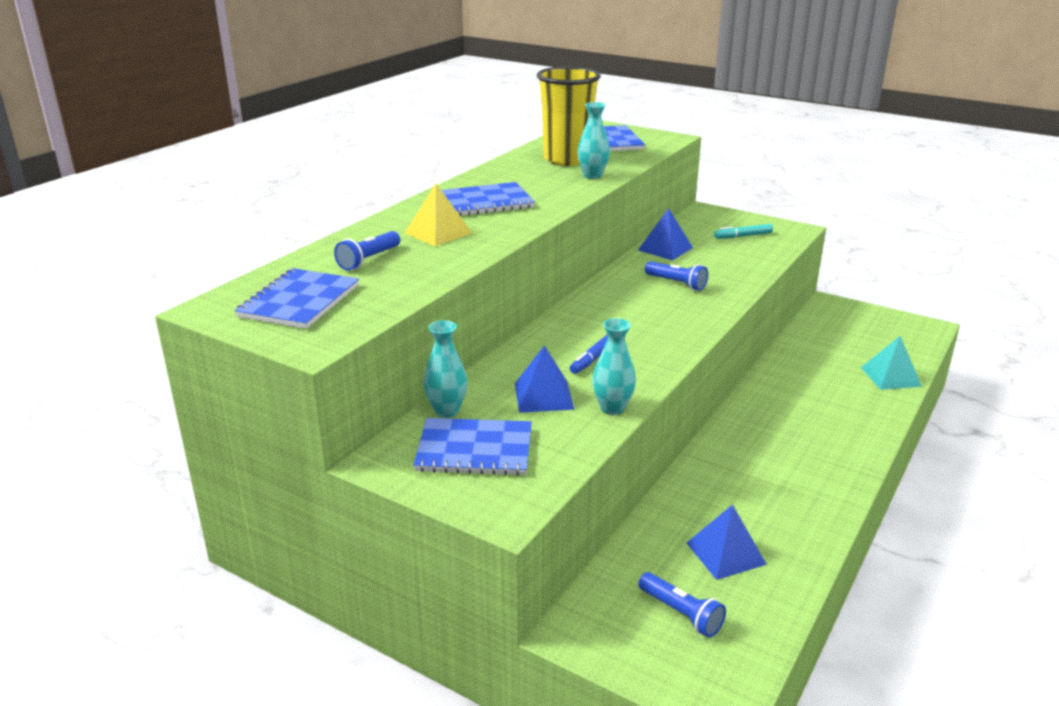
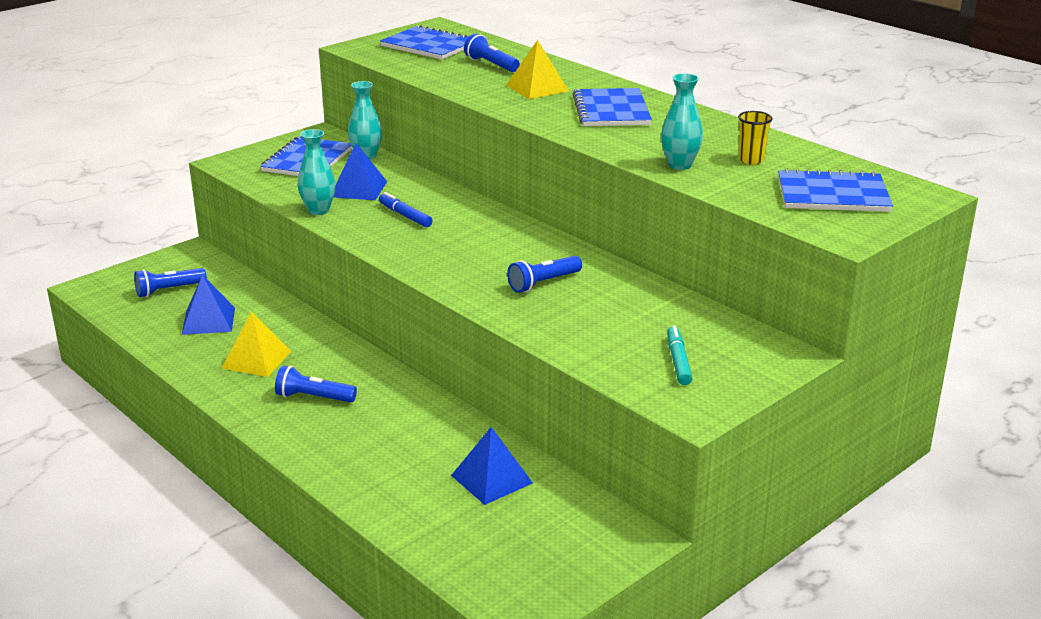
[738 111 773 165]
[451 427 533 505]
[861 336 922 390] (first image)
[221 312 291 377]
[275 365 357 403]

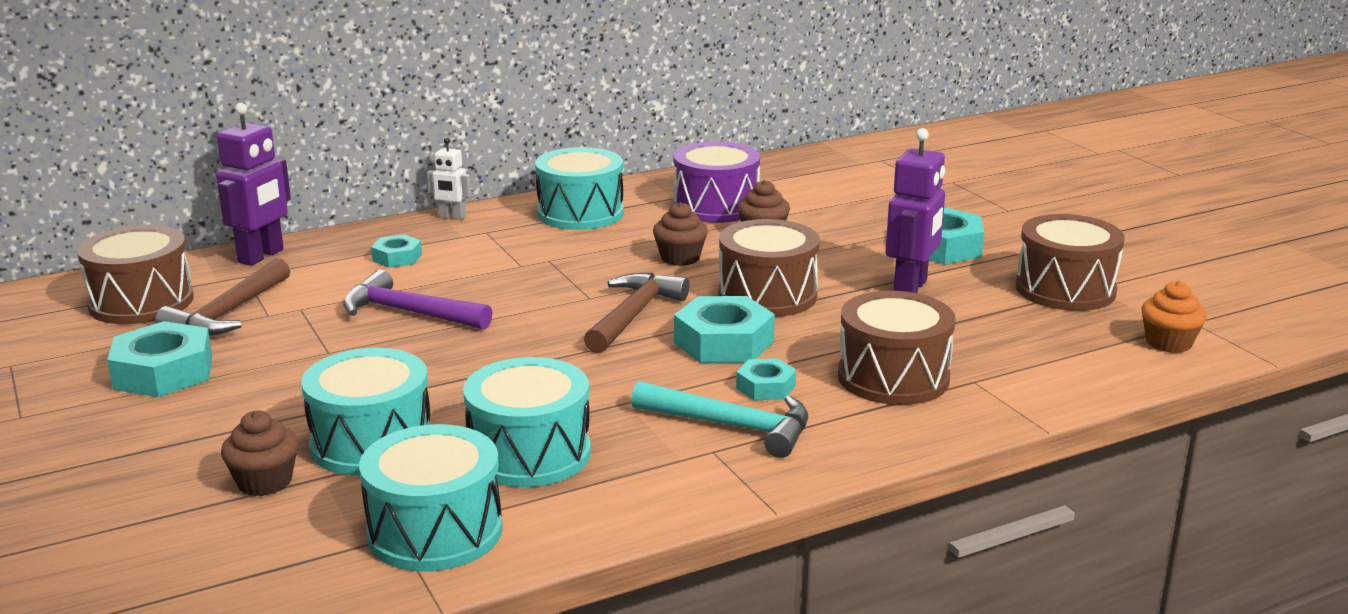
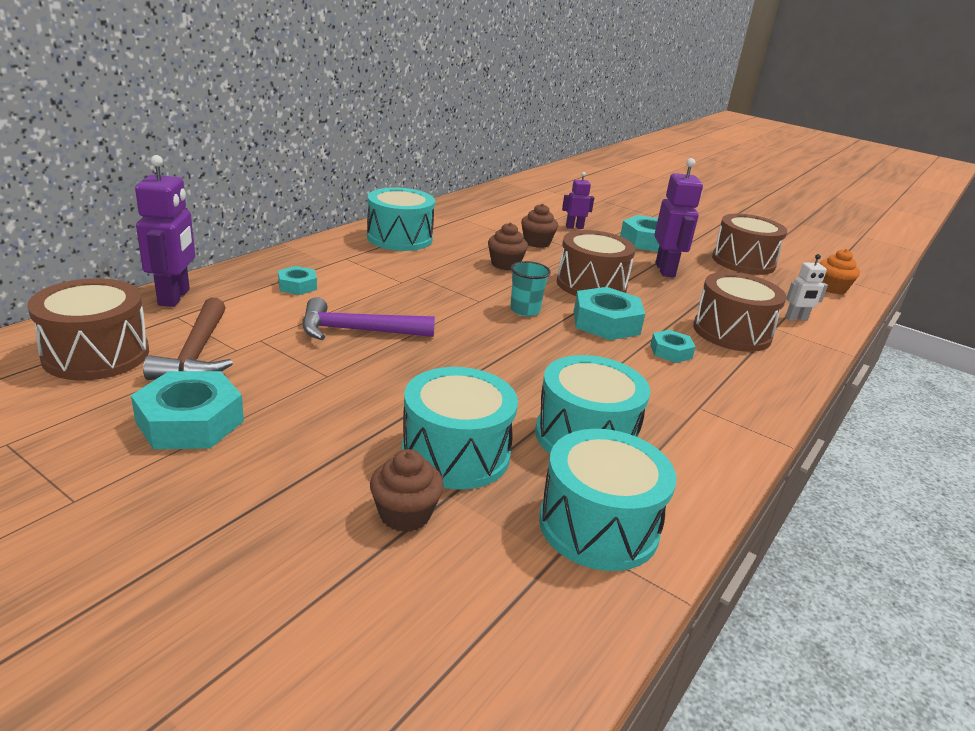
[785 254 828 321]
[674 141 760 223] (first image)
[510 261 551 316]
[631 381 808 458] (first image)
[562 172 594 229]

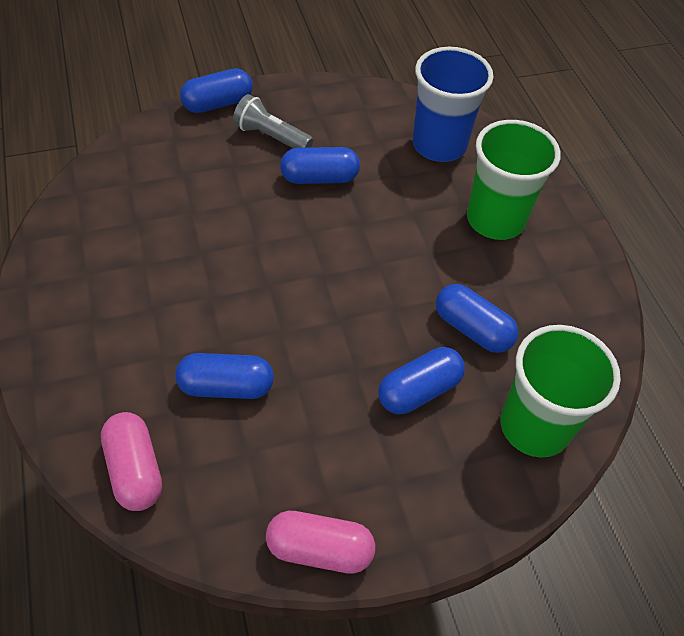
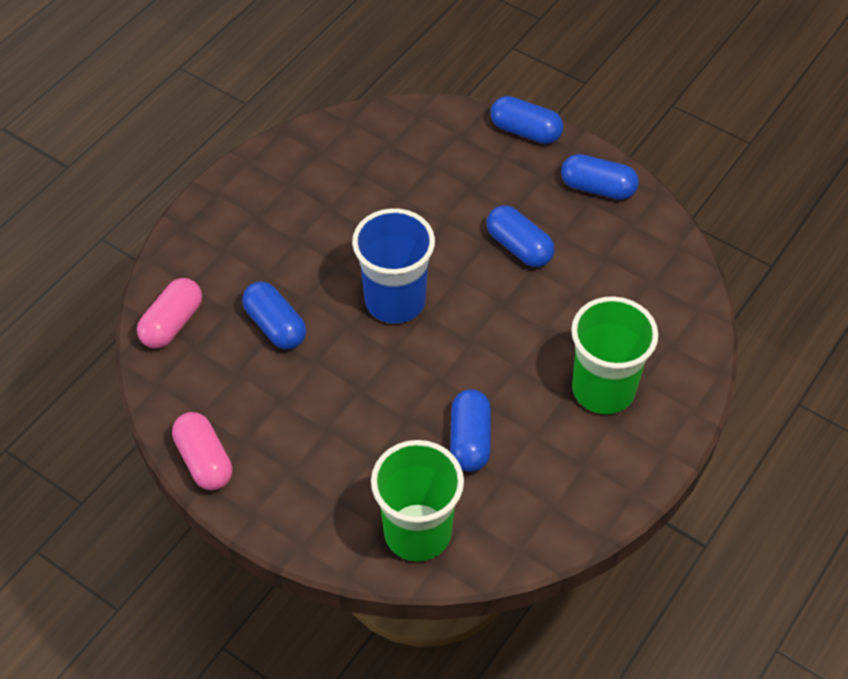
[352 208 435 324]
[233 94 313 148] (first image)
[561 154 639 200]

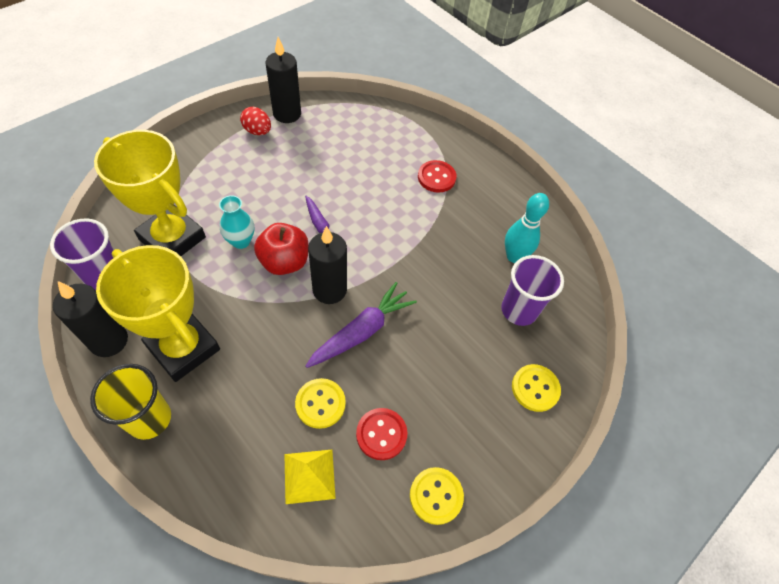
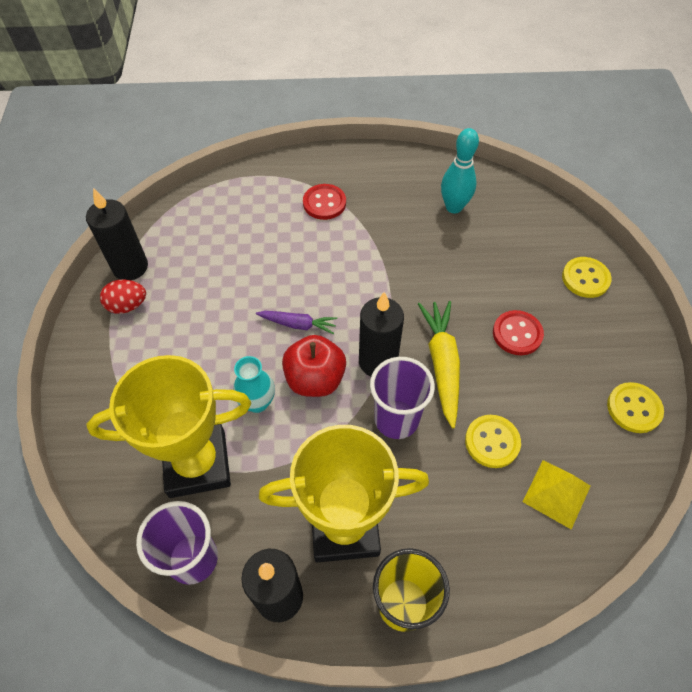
[370 357 435 439]
[418 301 460 428]
[493 310 544 355]

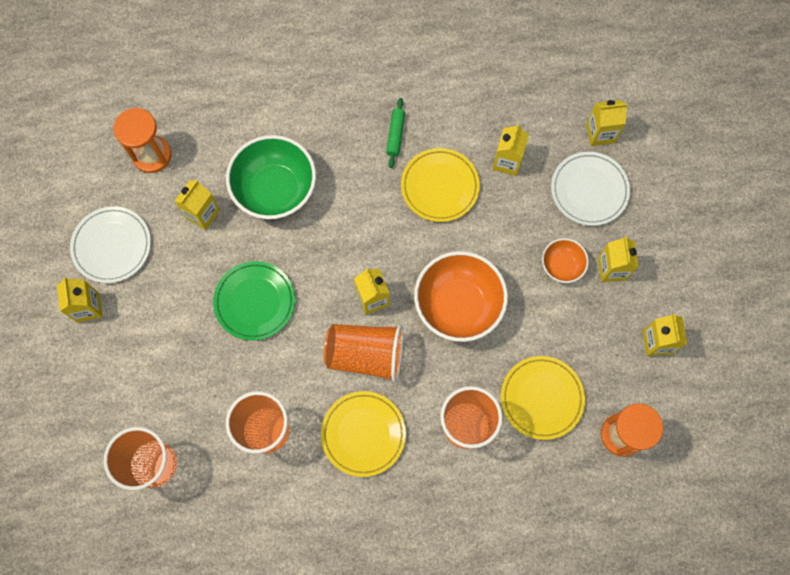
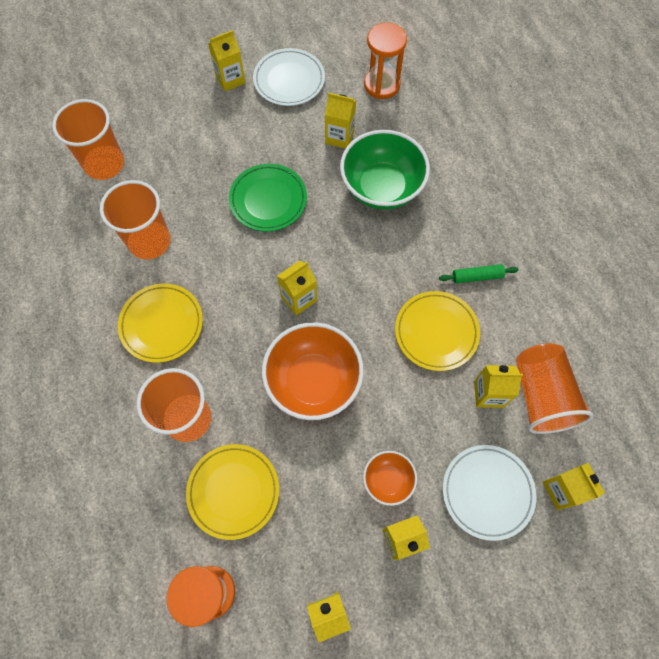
[516 343 594 434]

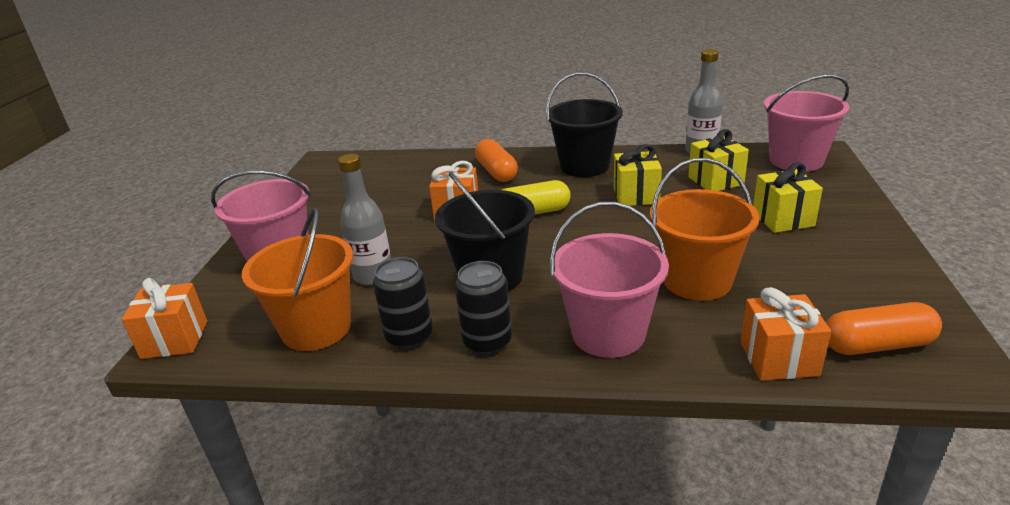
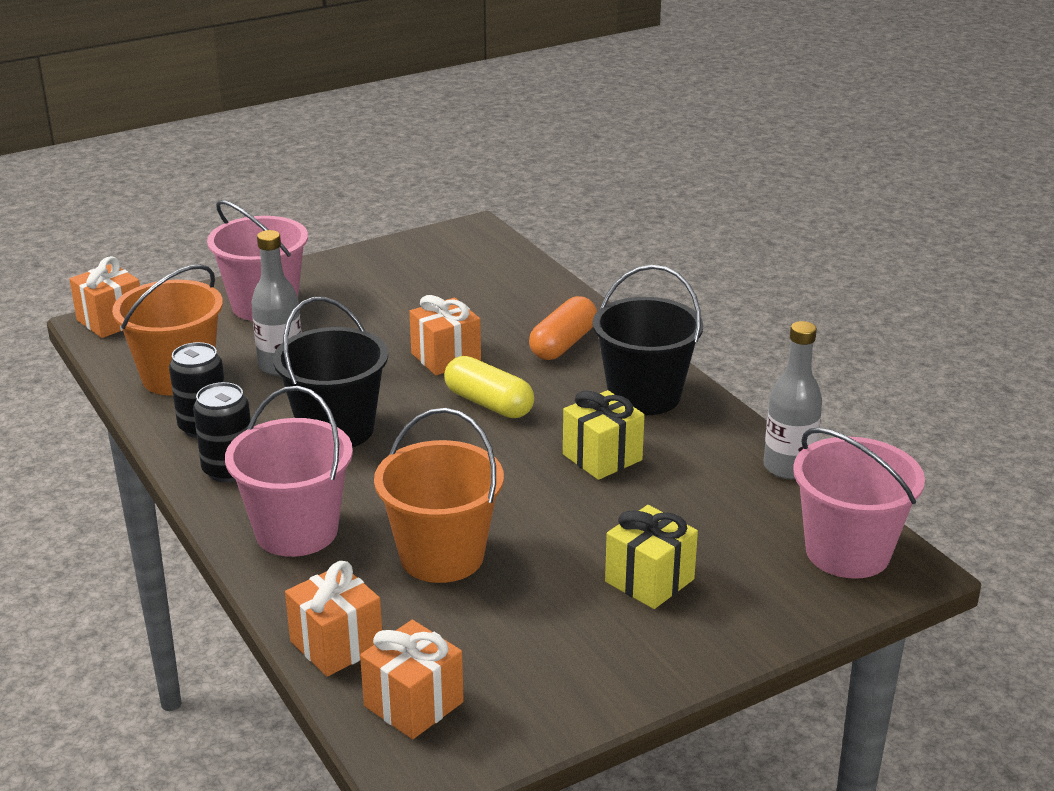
[688 129 749 191] (first image)
[360 620 464 739]

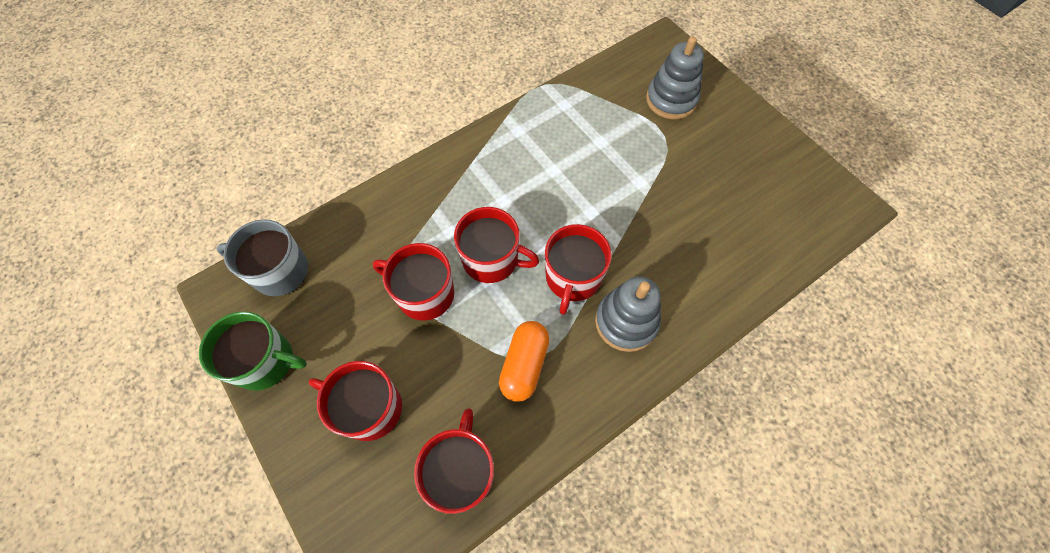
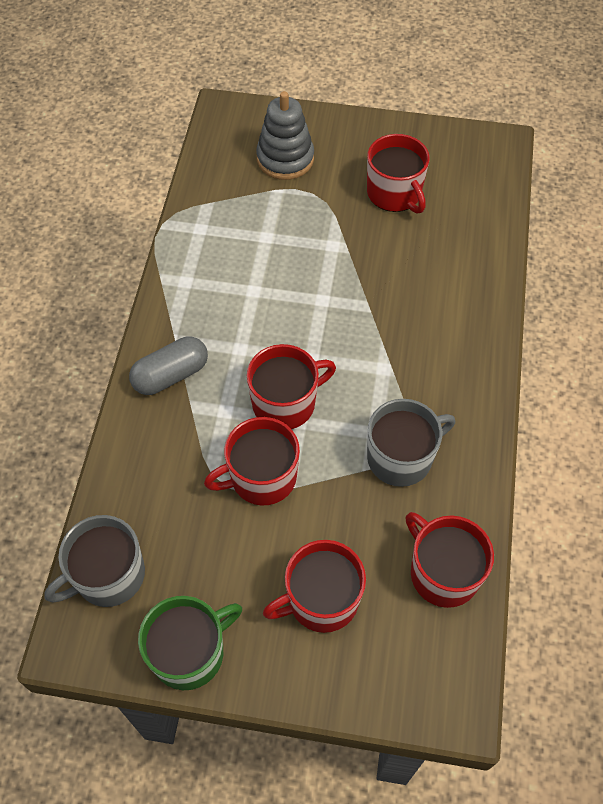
[367 134 430 214]
[595 277 661 352] (first image)
[367 399 455 487]
[129 337 208 395]

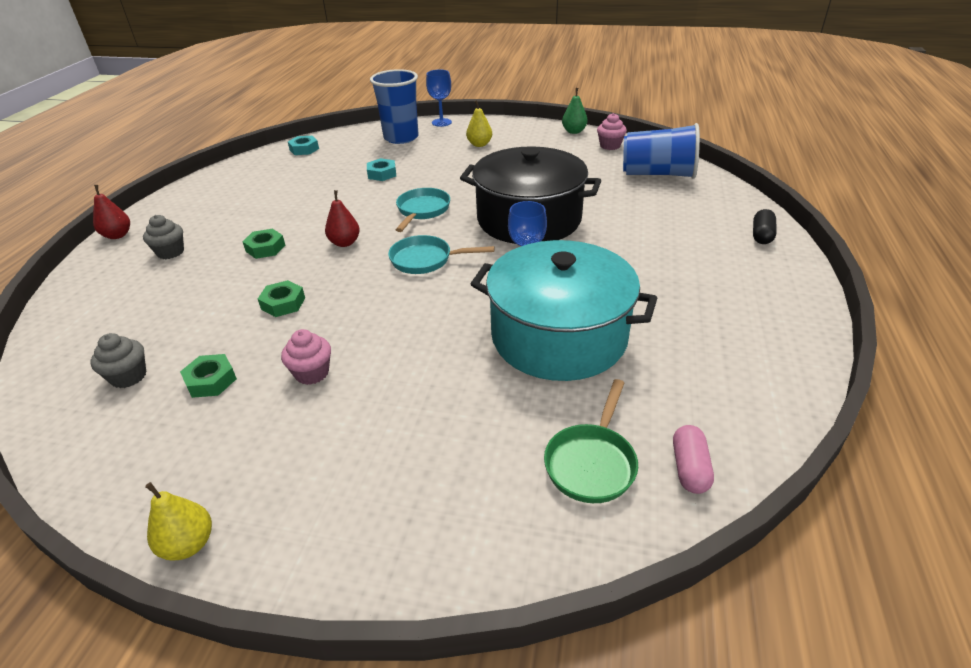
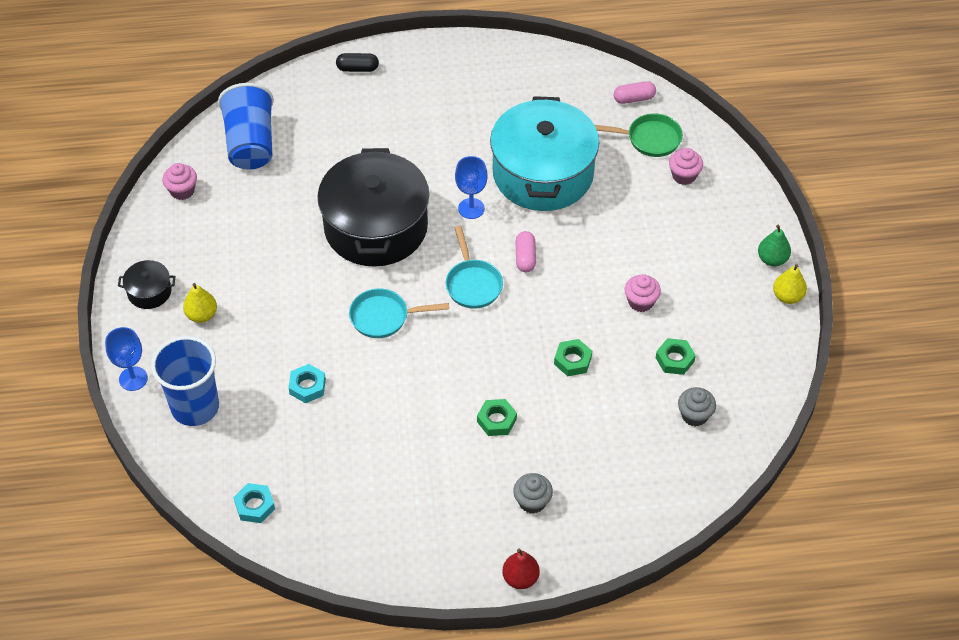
[758 225 791 266]
[325 190 360 247] (first image)
[669 148 703 185]
[516 231 536 272]
[118 260 176 309]

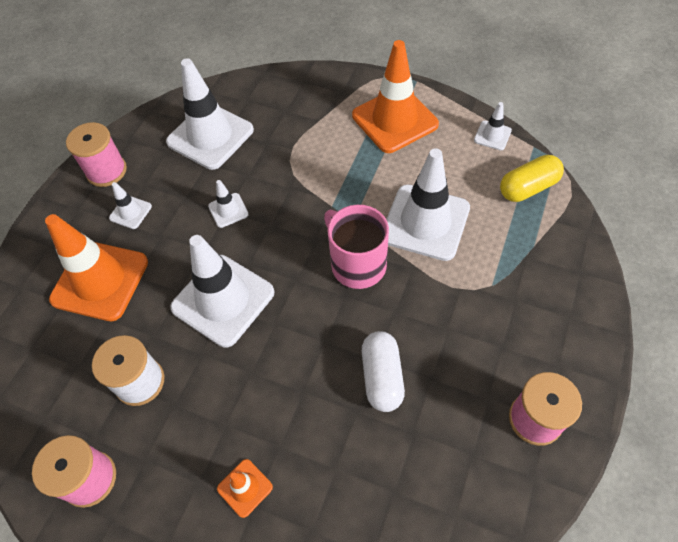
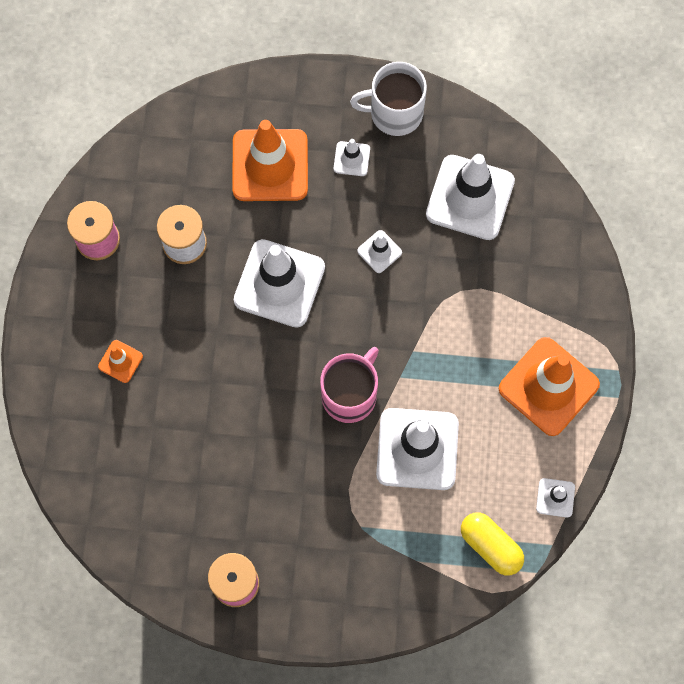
[350 62 427 136]
[362 331 405 412] (first image)

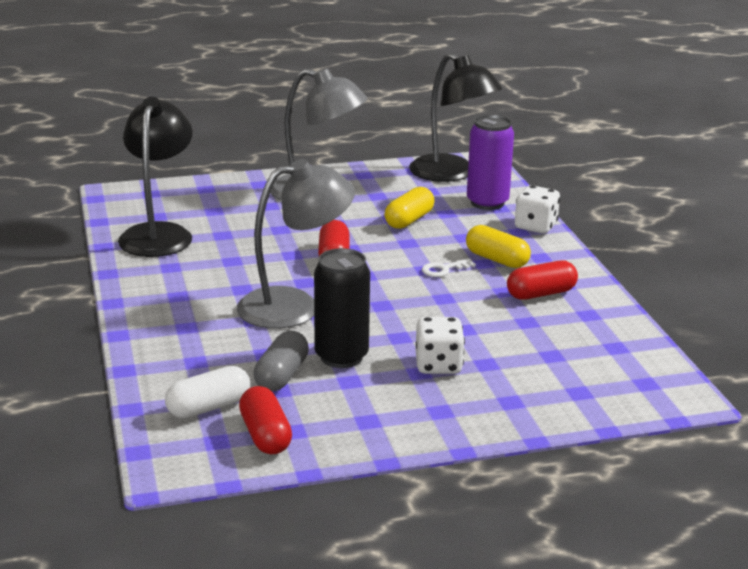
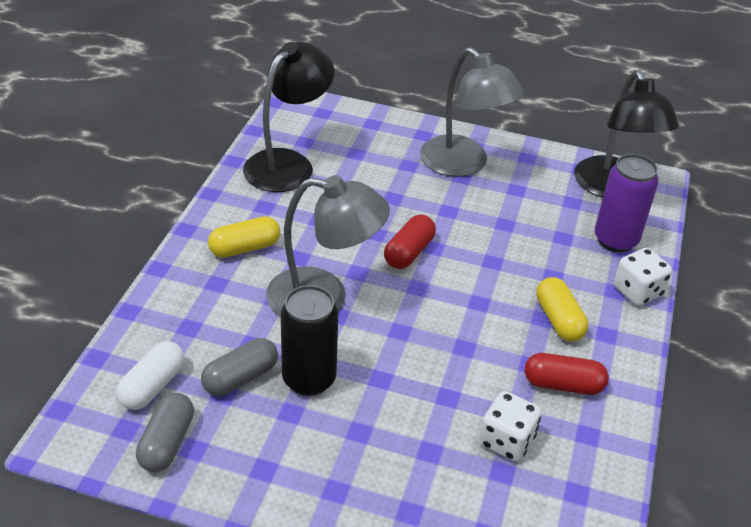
[208 216 280 258]
[422 258 476 277] (first image)
[479 391 541 462]
[116 341 185 410]
[136 393 194 472]

